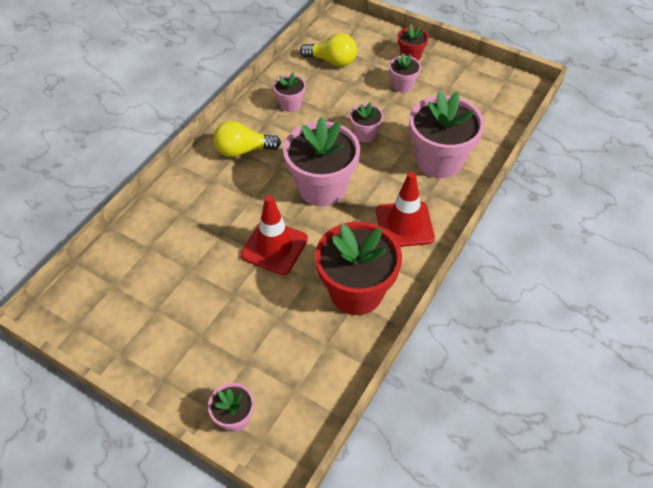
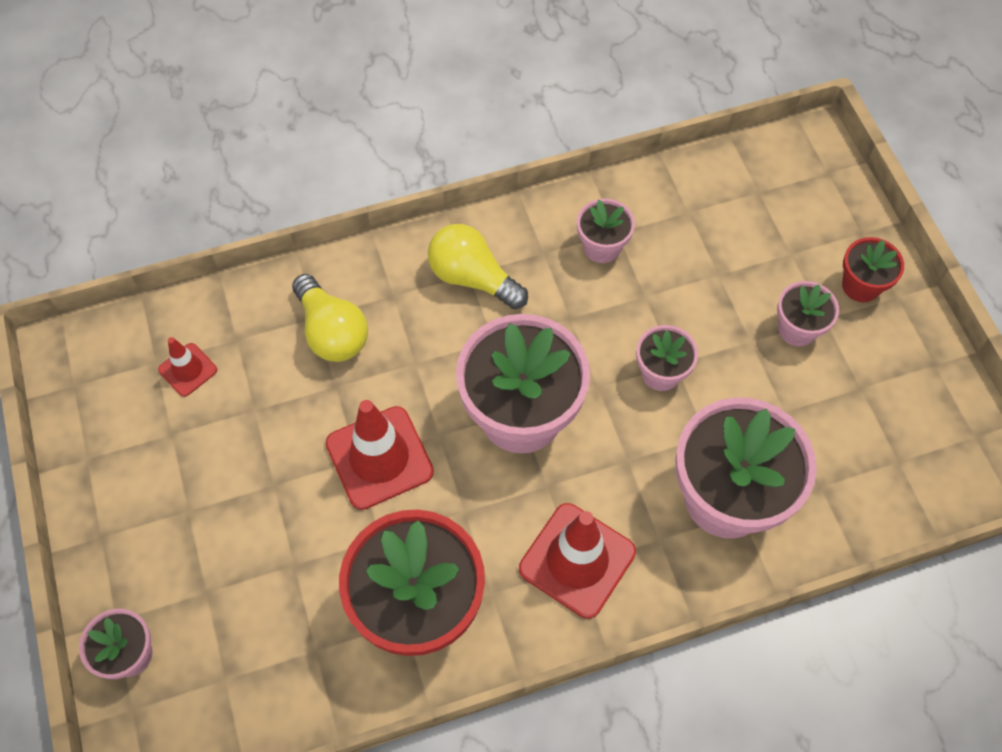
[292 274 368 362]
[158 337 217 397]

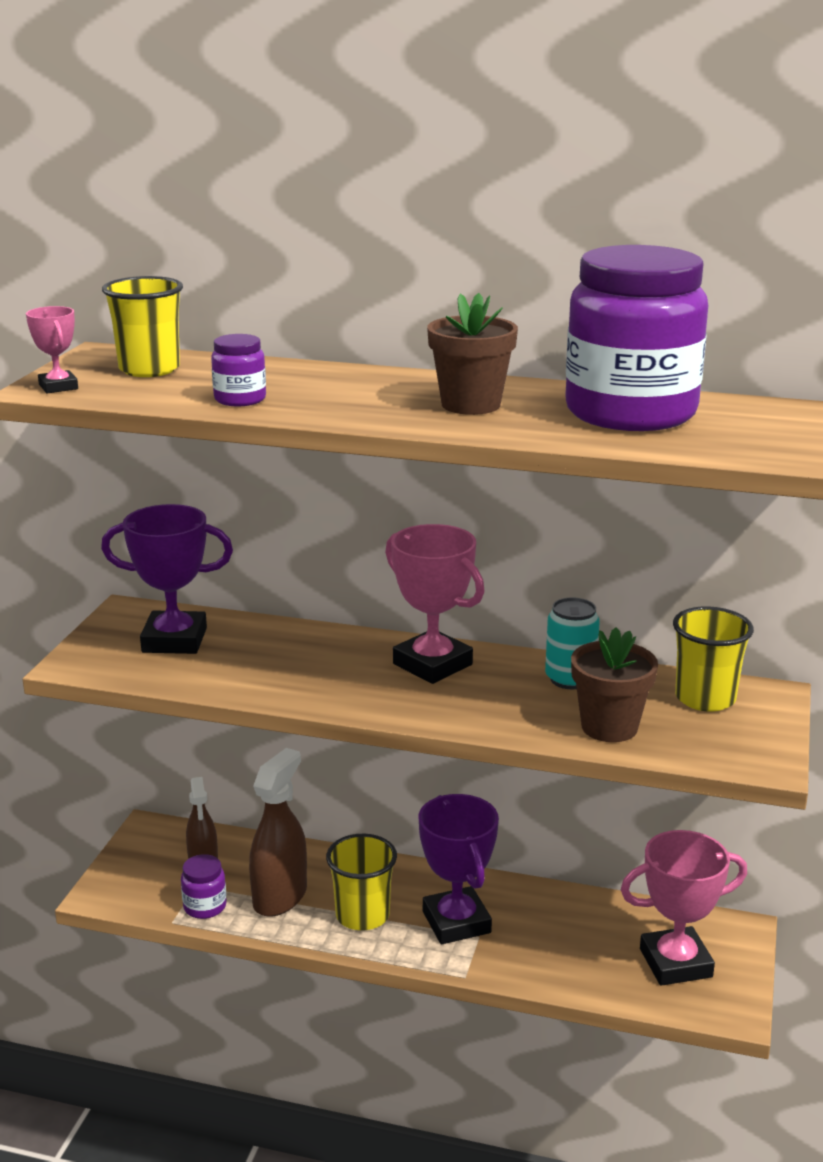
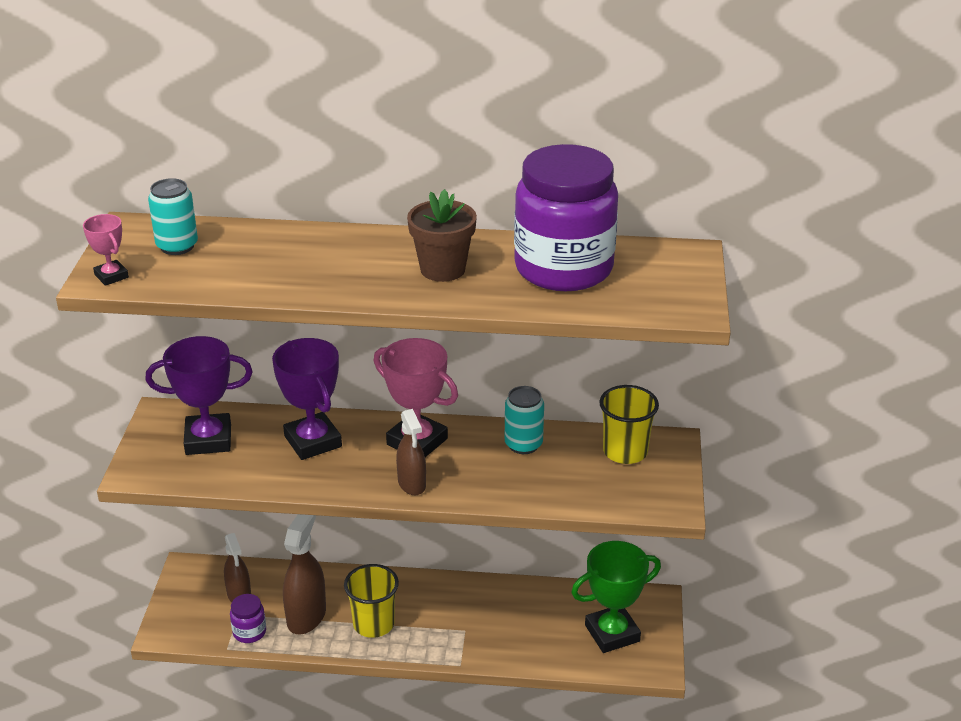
[148 178 198 255]
[211 334 266 406] (first image)
[571 627 658 742] (first image)
[272 338 342 460]
[571 541 661 653]
[396 409 426 495]

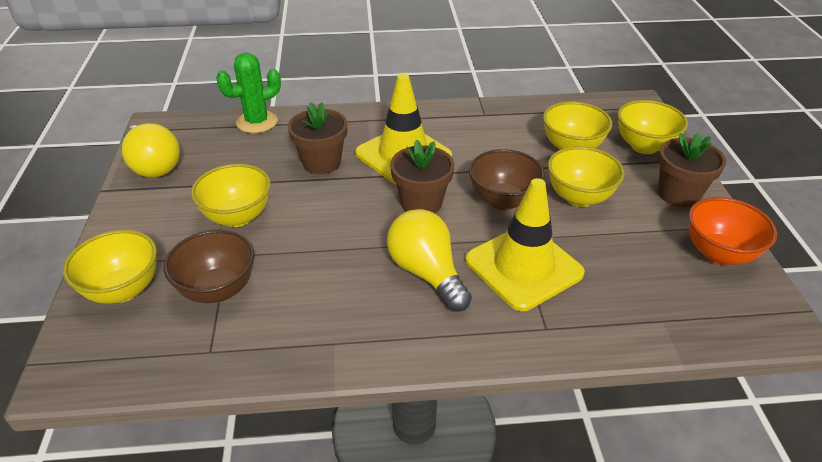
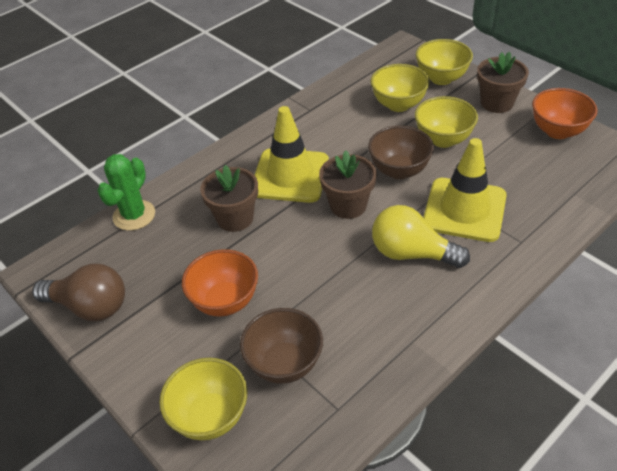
[32 264 125 321]
[182 249 258 316]

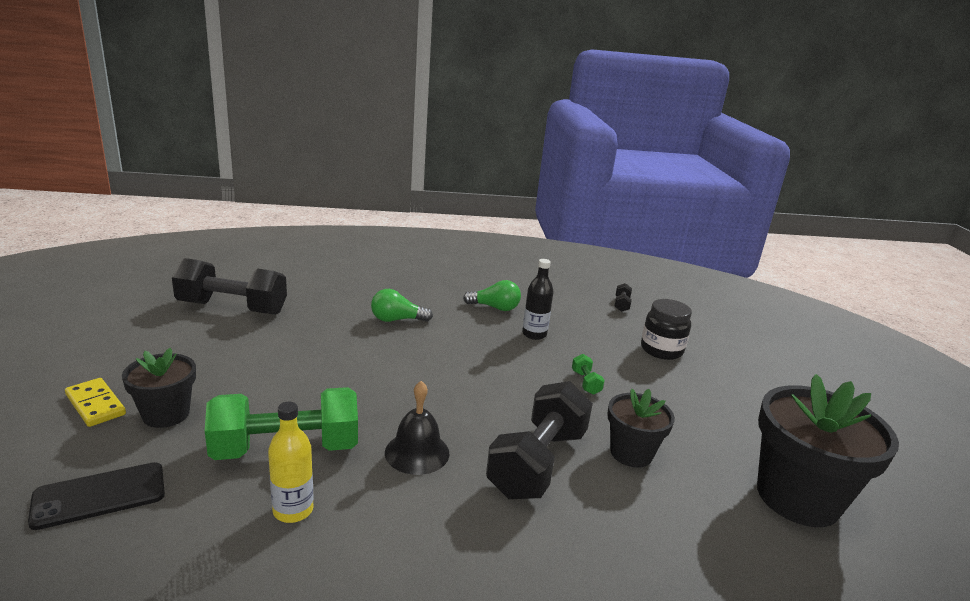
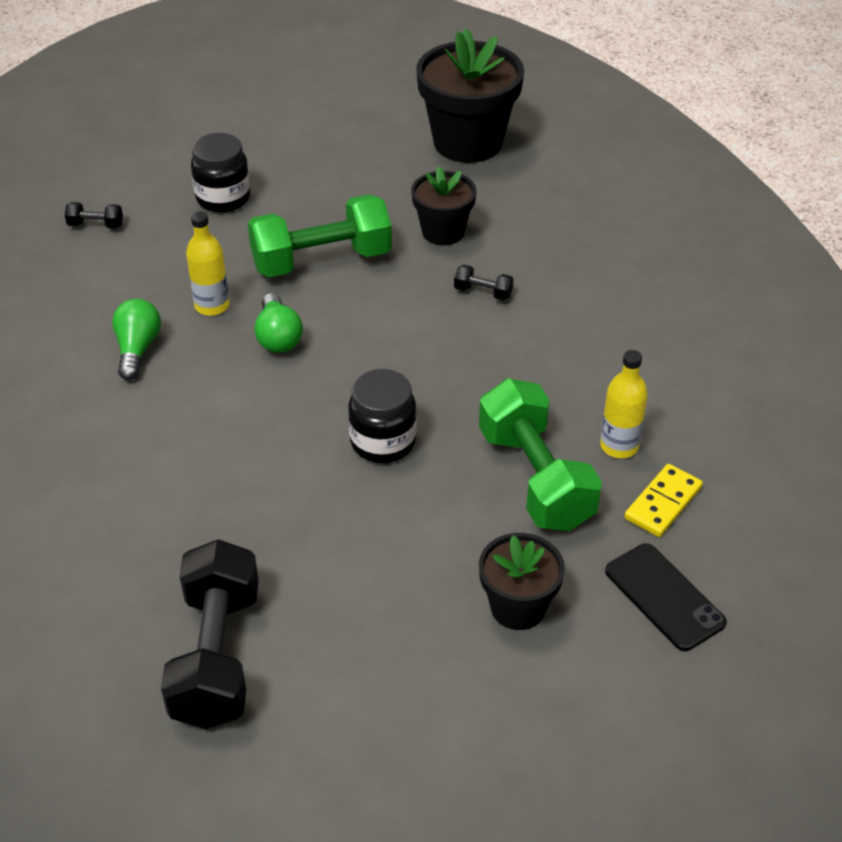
[186 211 229 316]
[255 293 303 353]
[248 194 392 277]
[624 464 703 537]
[385 381 449 475] (first image)
[454 265 513 301]
[348 369 417 463]

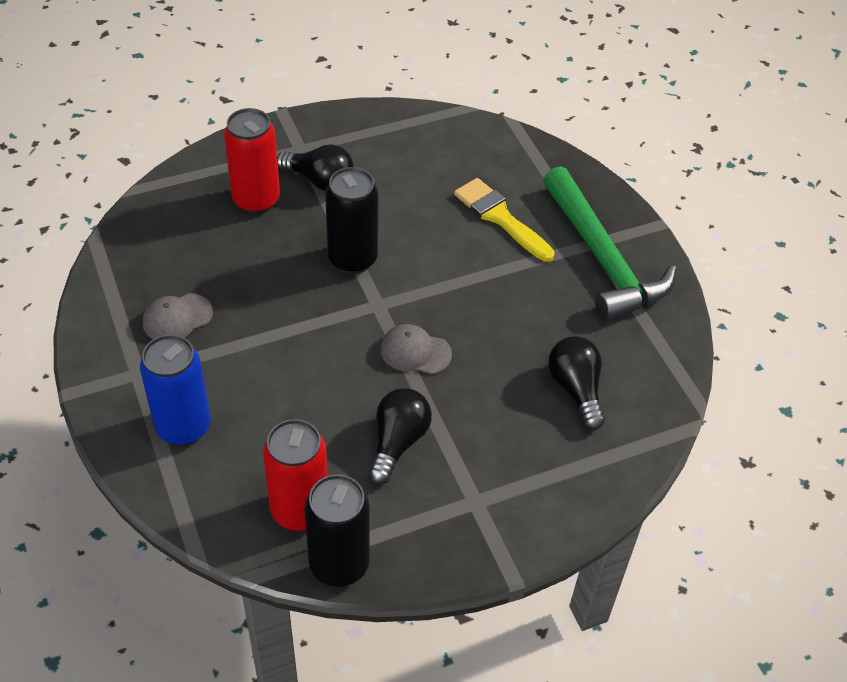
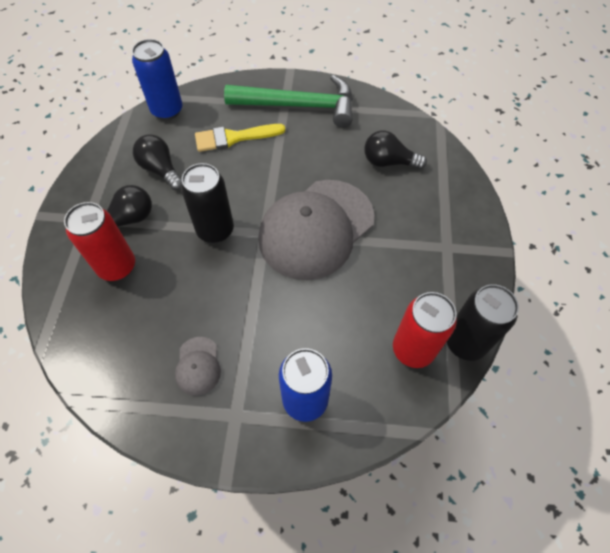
[258 180 374 280]
[133 134 182 190]
[132 39 182 120]

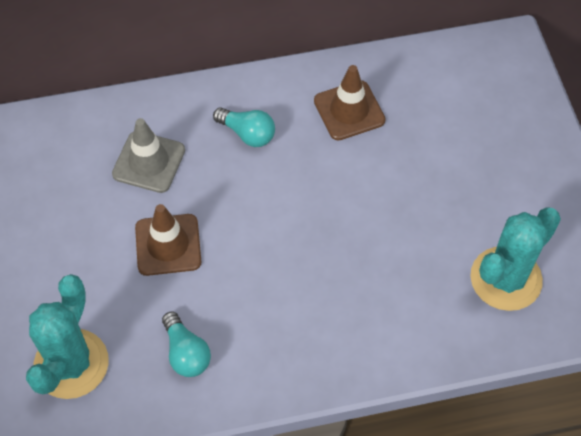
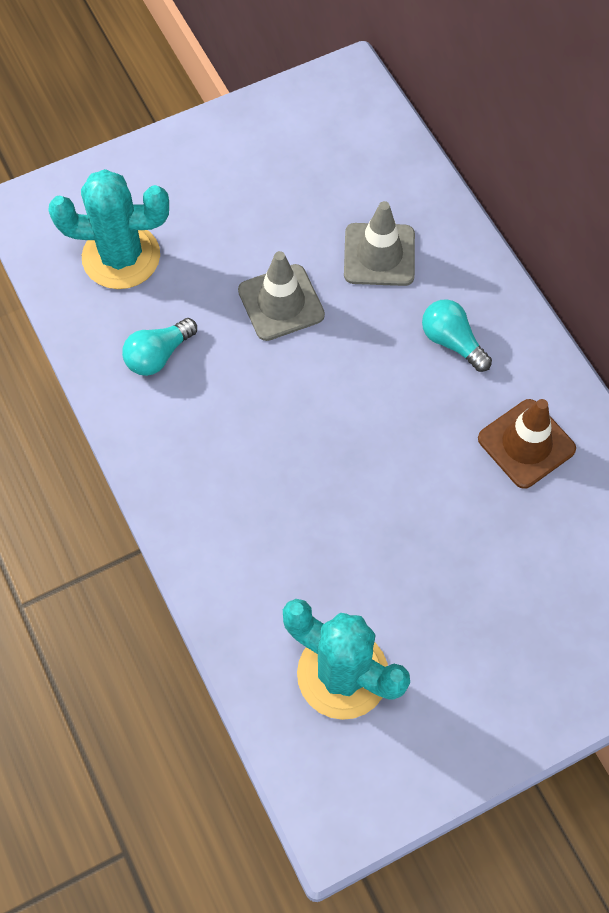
[422 299 492 372]
[238 251 325 341]

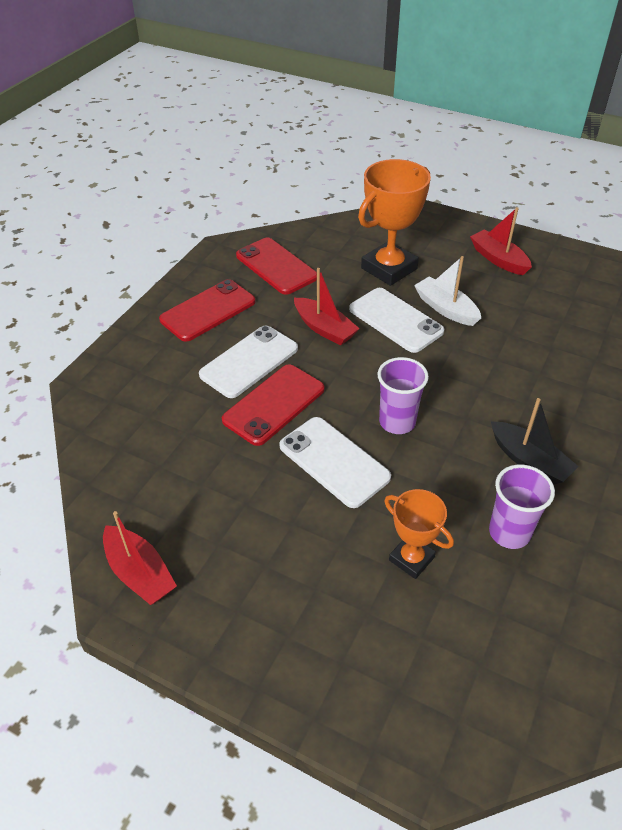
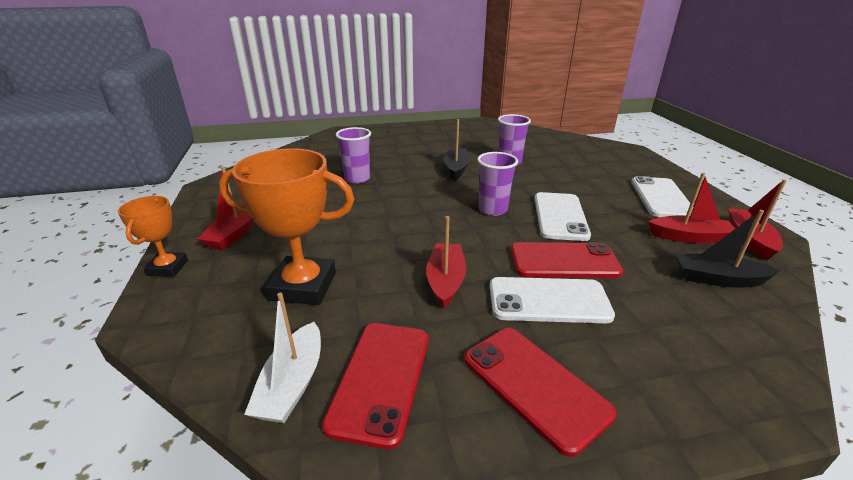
[244 293 321 423]
[464 328 616 457]
[631 176 693 217]
[118 196 188 277]
[336 127 371 183]
[648 173 735 243]
[675 210 781 288]

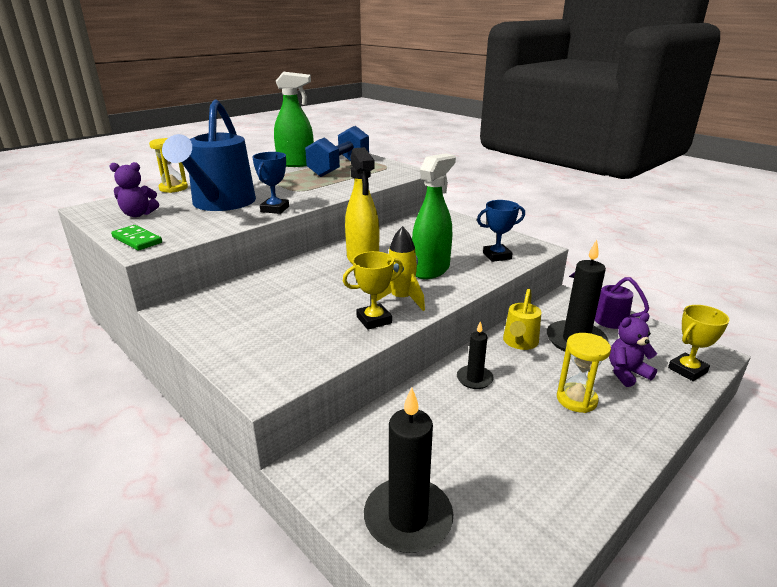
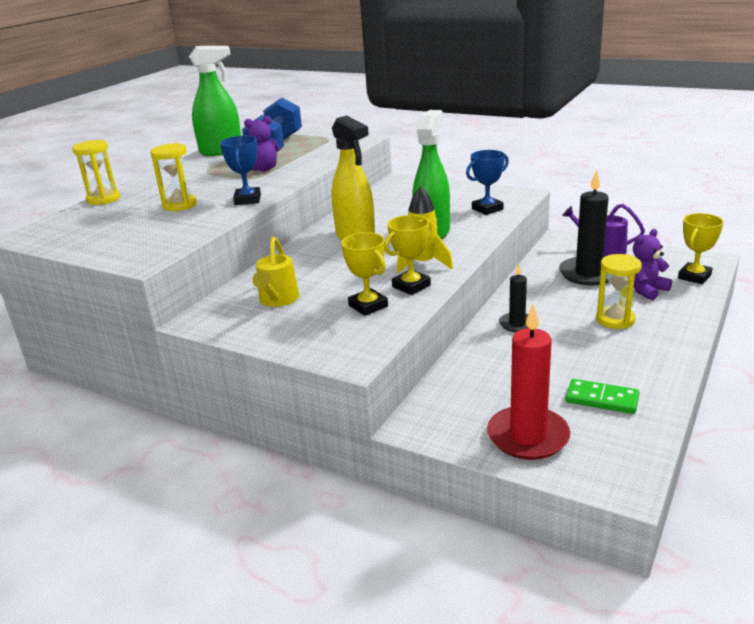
[150 143 197 211]
[244 116 279 171]
[566 379 640 414]
[253 237 299 307]
[487 304 570 460]
[341 232 388 316]

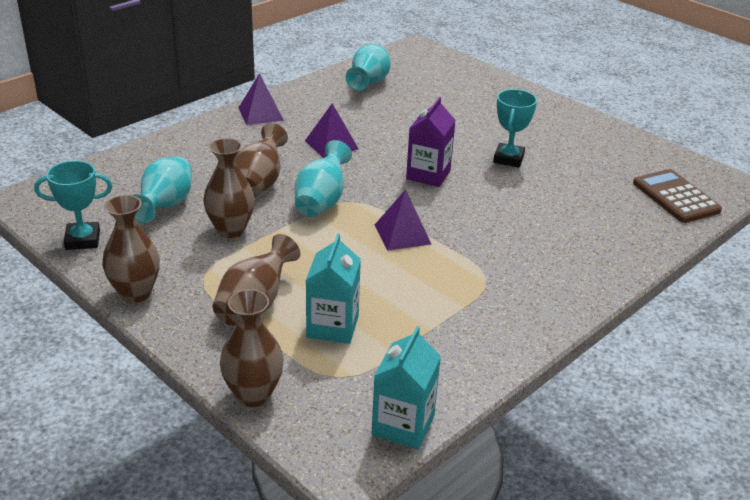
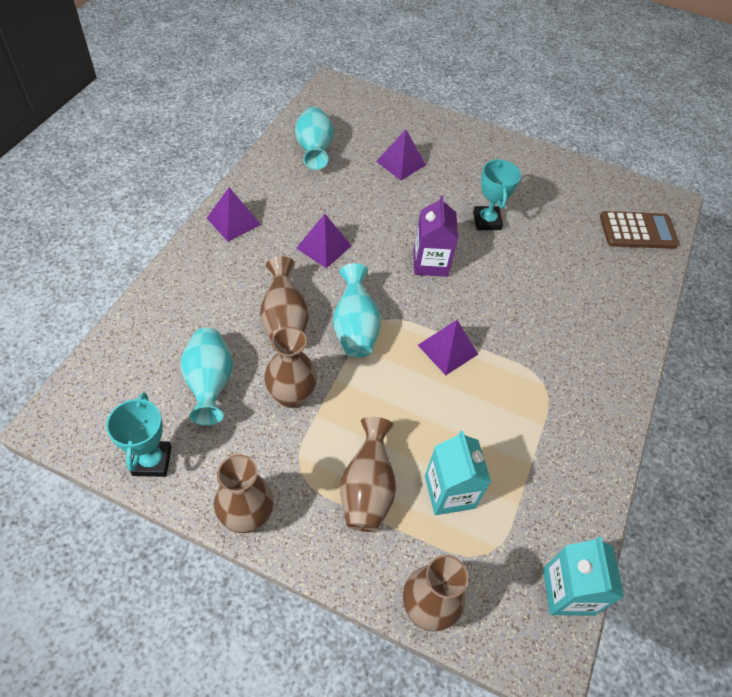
[106 392 172 477]
[600 211 679 249]
[376 129 426 180]

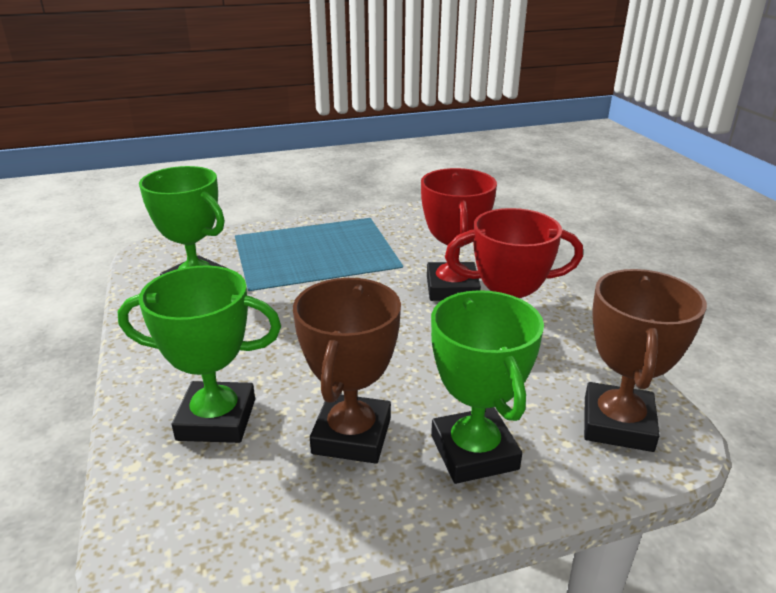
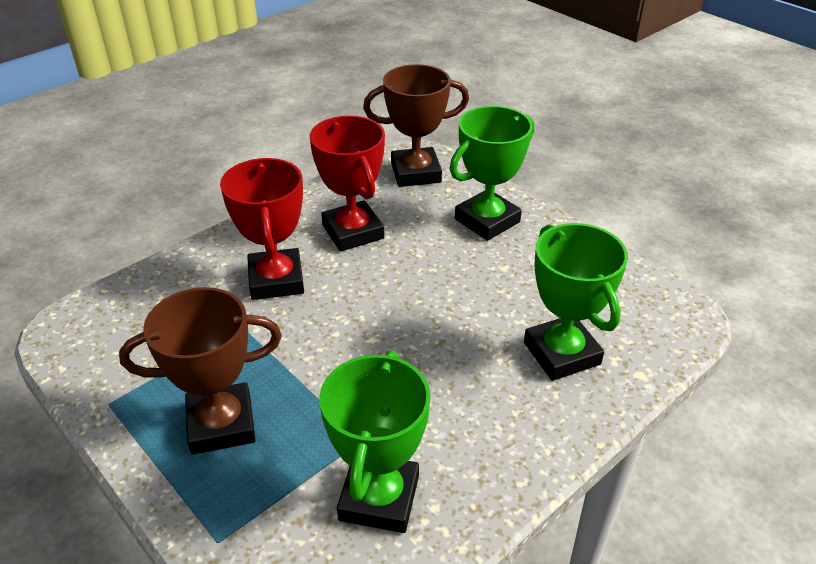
[220 158 304 300]
[119 287 282 455]

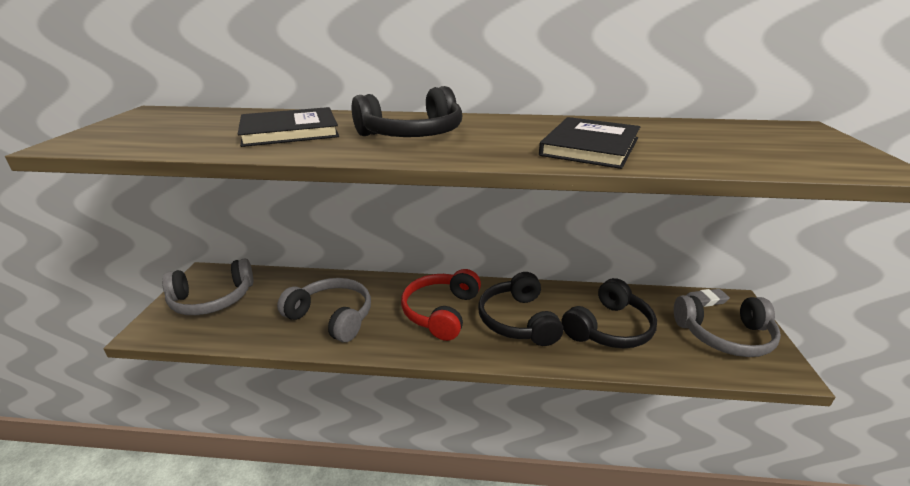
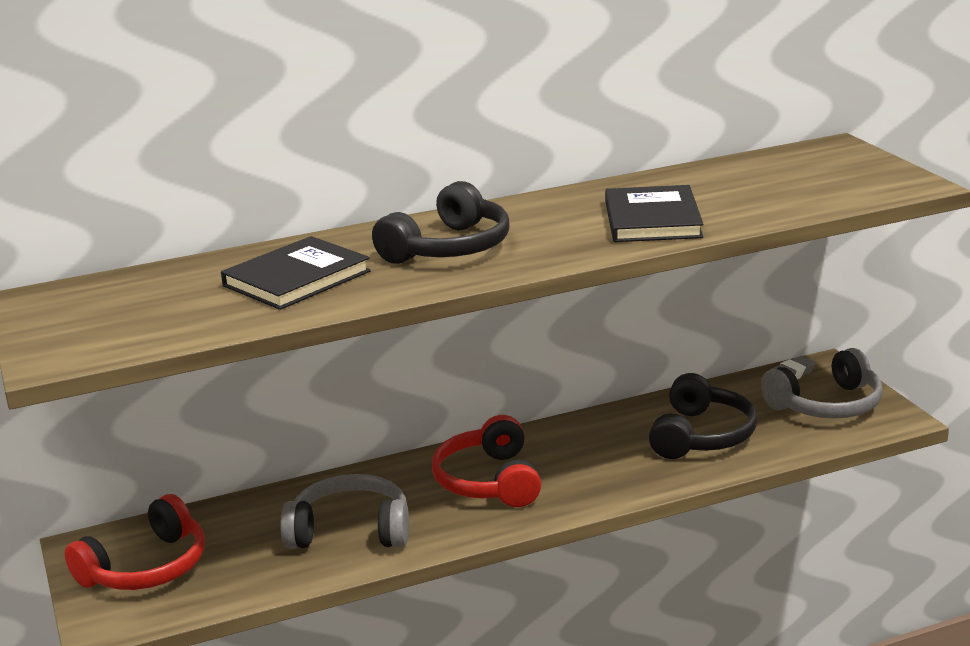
[65 494 204 590]
[478 272 563 346] (first image)

